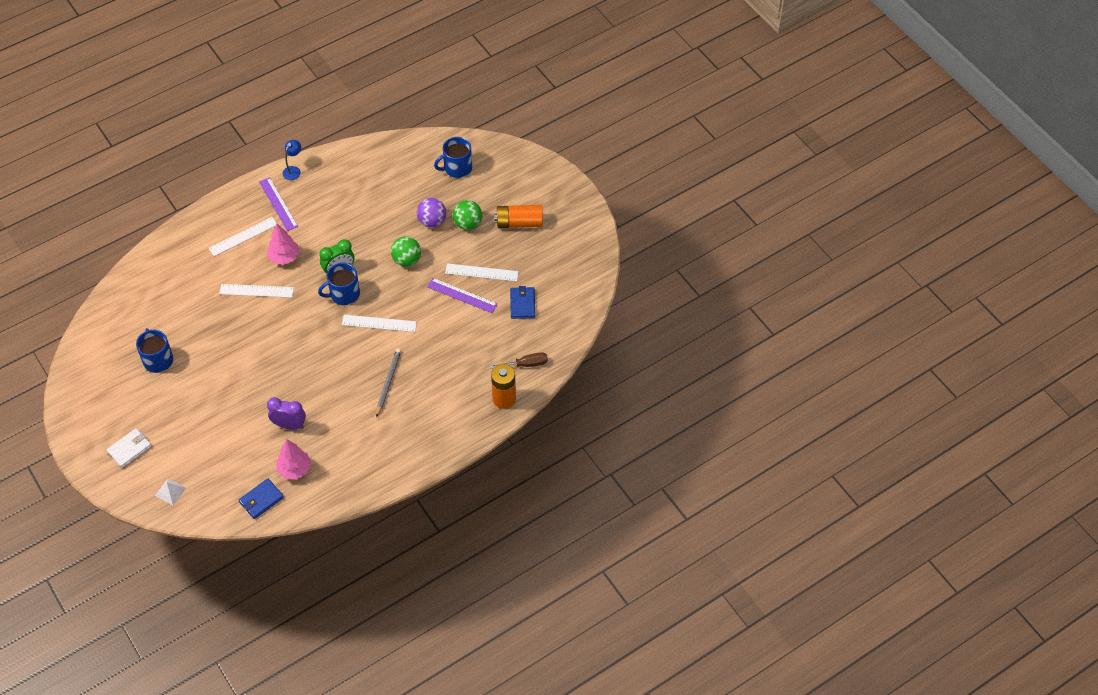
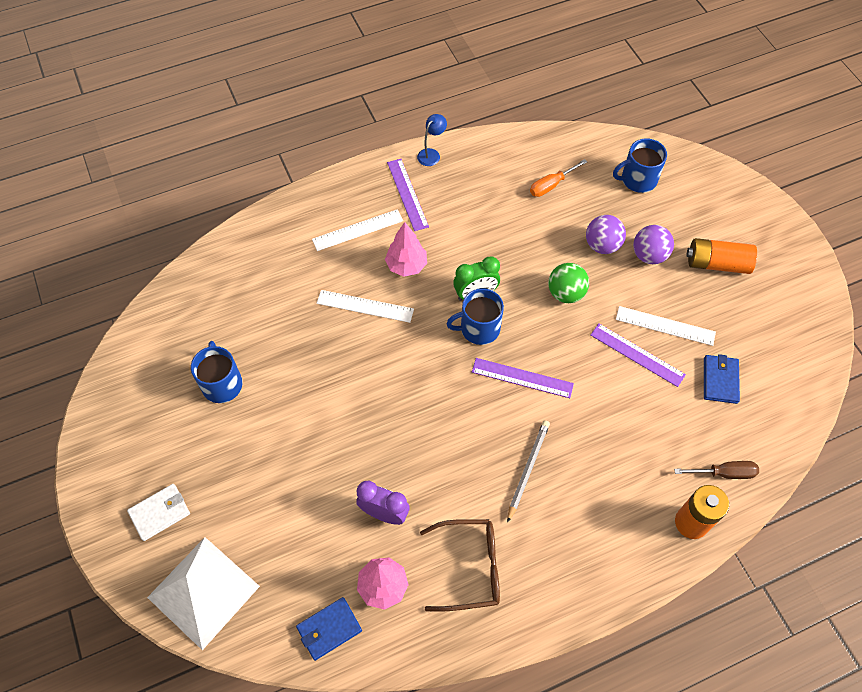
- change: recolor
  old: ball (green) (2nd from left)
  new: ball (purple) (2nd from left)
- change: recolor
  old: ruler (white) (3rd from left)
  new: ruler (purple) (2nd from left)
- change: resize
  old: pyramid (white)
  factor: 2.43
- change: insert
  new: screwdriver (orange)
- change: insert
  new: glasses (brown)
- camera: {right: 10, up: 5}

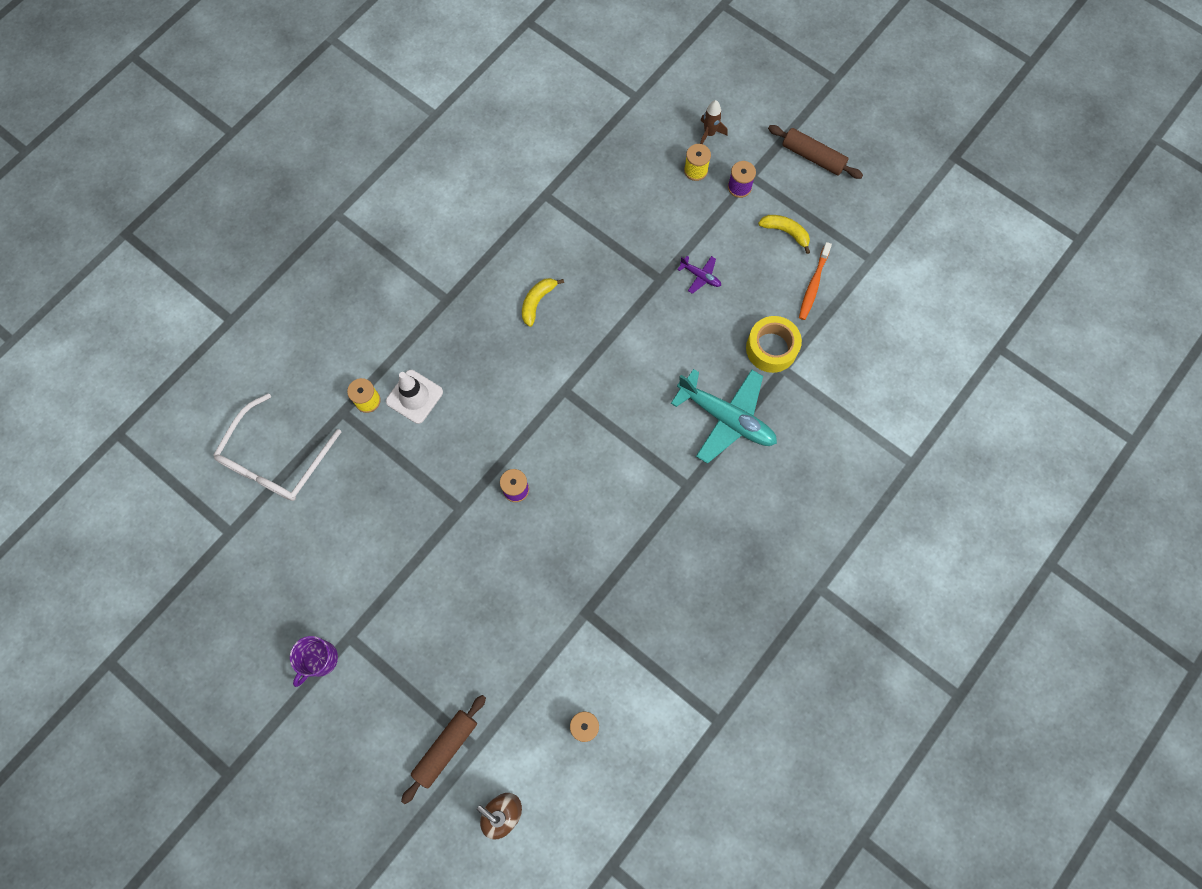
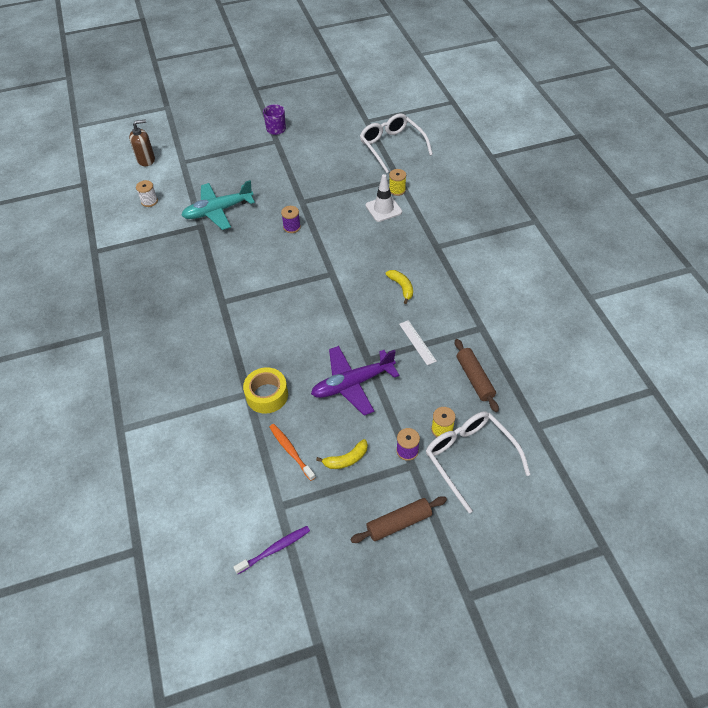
- change: replace
  old: rocket (brown)
  new: glasses (white) (2nd from left)
- change: resize
  old: plane (purple)
  factor: 2.28
- change: move
  old: plane (turquoise)
- change: move
  old: rolling pin (brown) (1st from left in the first image)
  new: rolling pin (brown) (2nd from left)
- change: insert
  new: ruler (white)
- change: insert
  new: toothbrush (purple)
- camera: {right: 125, up: -20}

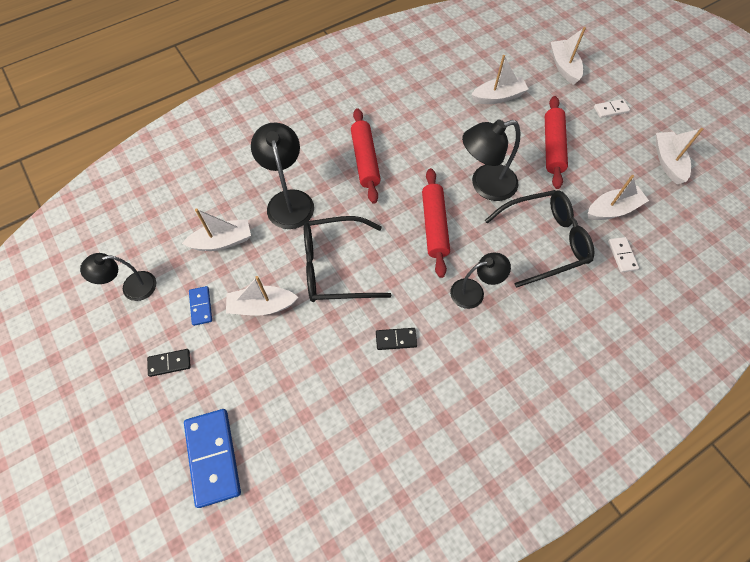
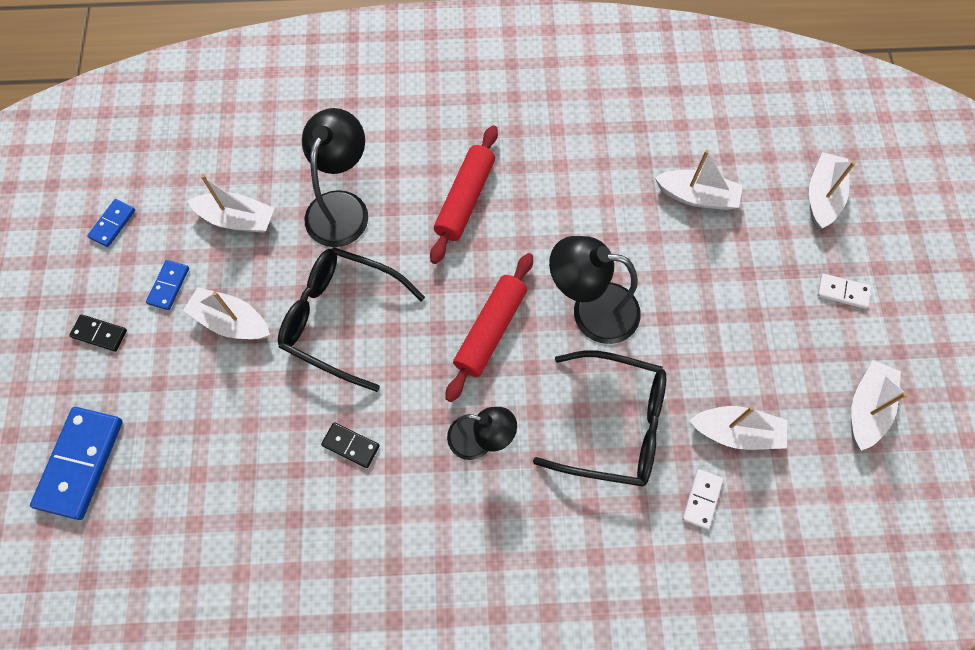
- change: delete
  old: rolling pin (red) (3rd from left)
- change: replace
  old: lamp (black) (1st from left)
  new: domino (blue) (2nd from left)
- camera: {right: 30, up: 5}

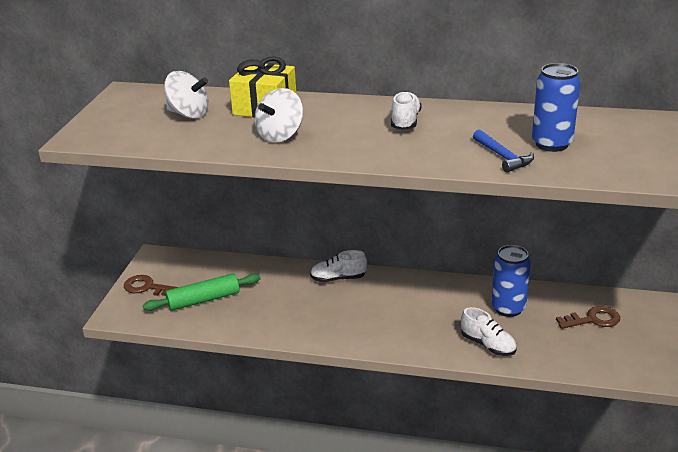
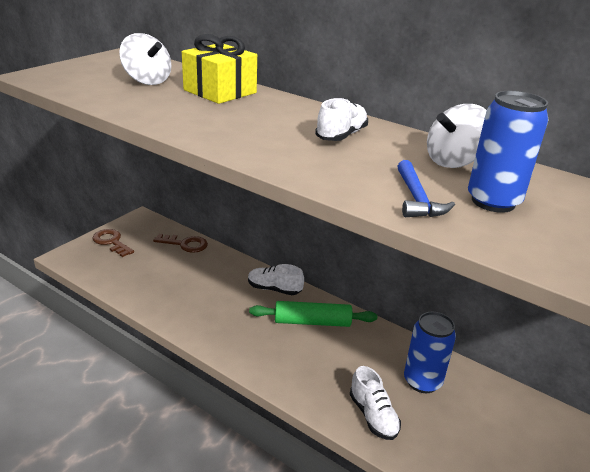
- change: move
  old: spinning top (white) (2nd from left)
- change: move
  old: rolling pin (green)
- change: move
  old: key (brown) (2nd from left)
- camera: {right: 20, up: 0}

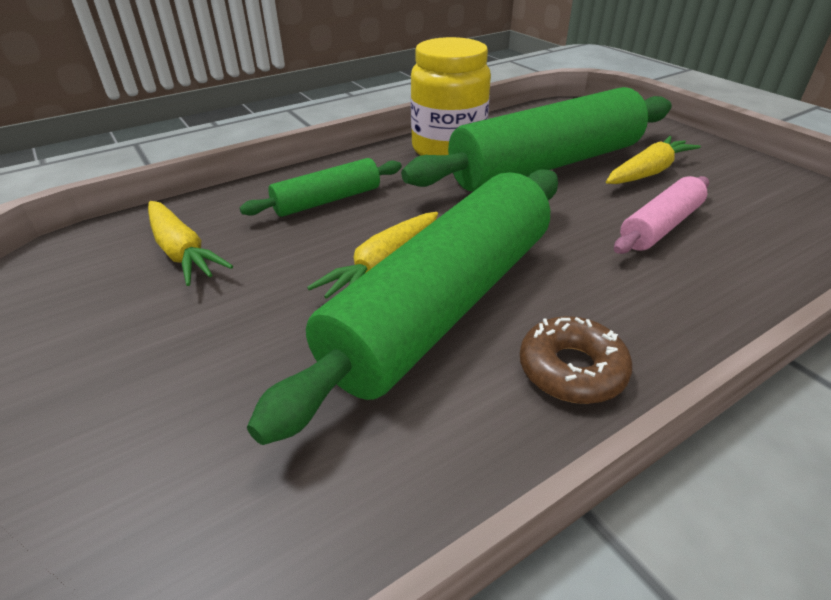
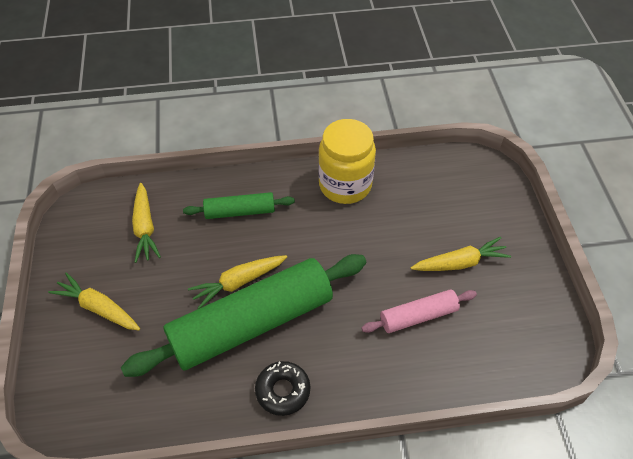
- change: delete
  old: rolling pin (green) (3rd from left)
- change: recolor
  old: donut (brown)
  new: donut (black)
- change: insert
  new: carrot (yellow) (1st from left)
- camera: {right: 25, up: 15}

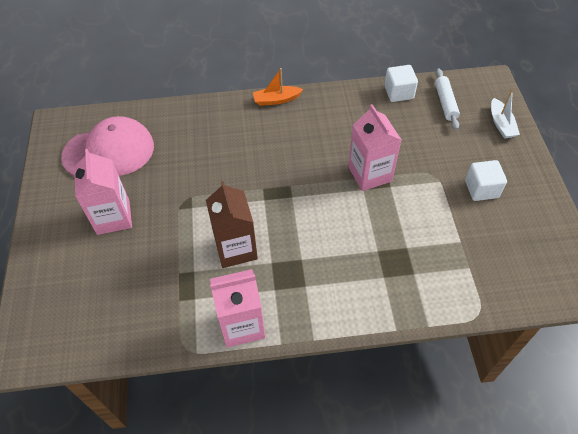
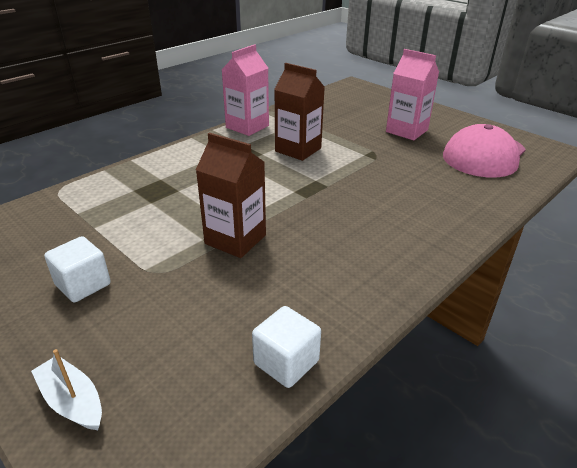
- change: delete
  old: boat (orange)
- change: delete
  old: rolling pin (white)
- change: recolor
  old: carton (pink) (3rd from left)
  new: carton (brown) (1st from left)
- camera: {right: 140, up: -20}

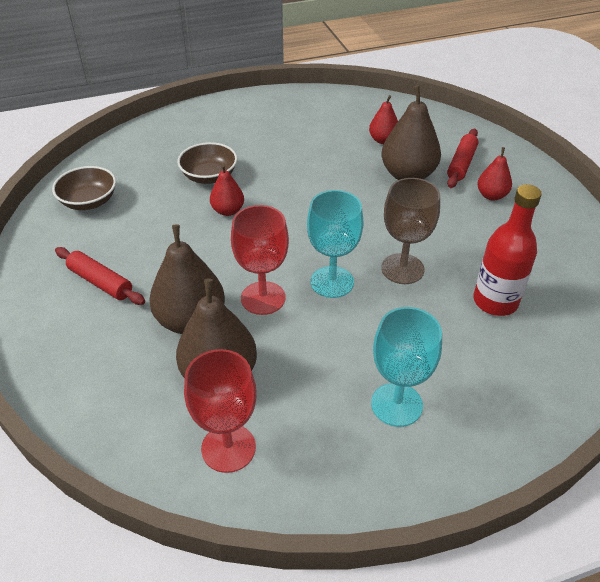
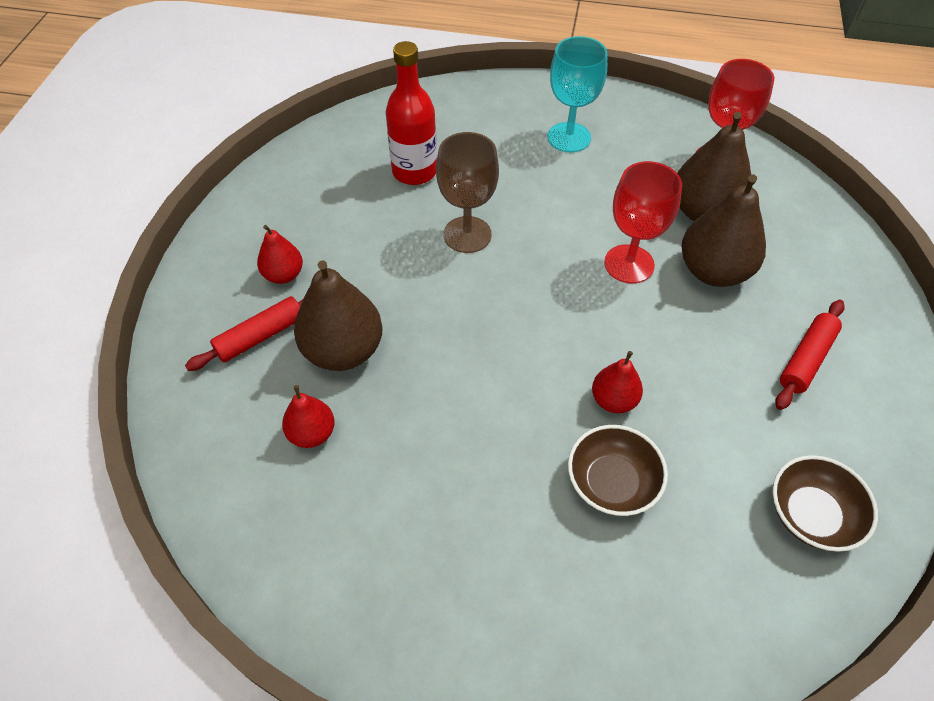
- change: delete
  old: goblet (turquoise) (1st from left)
- change: rotate
  old: rolling pin (red) (1st from left in the first image)
  degrees: 60
- camera: {right: -150, up: 10}

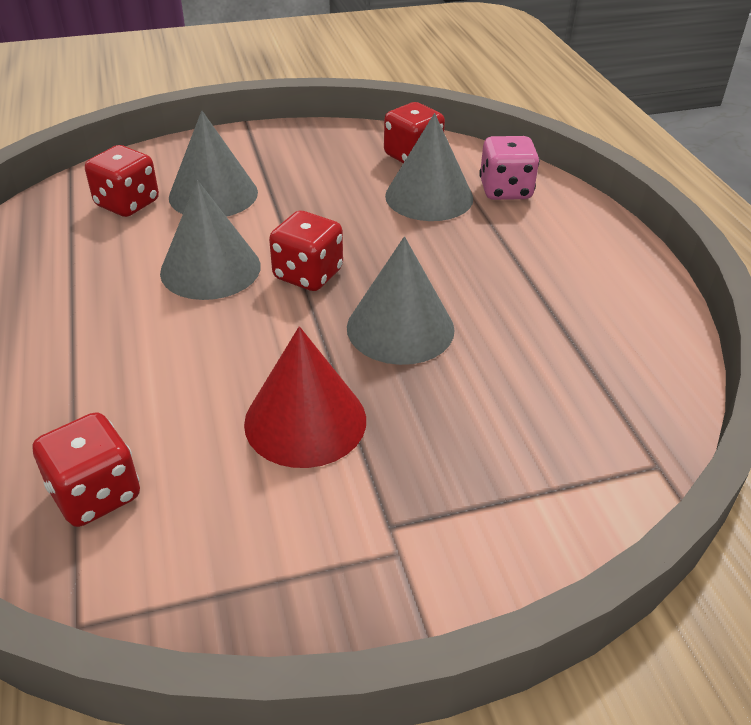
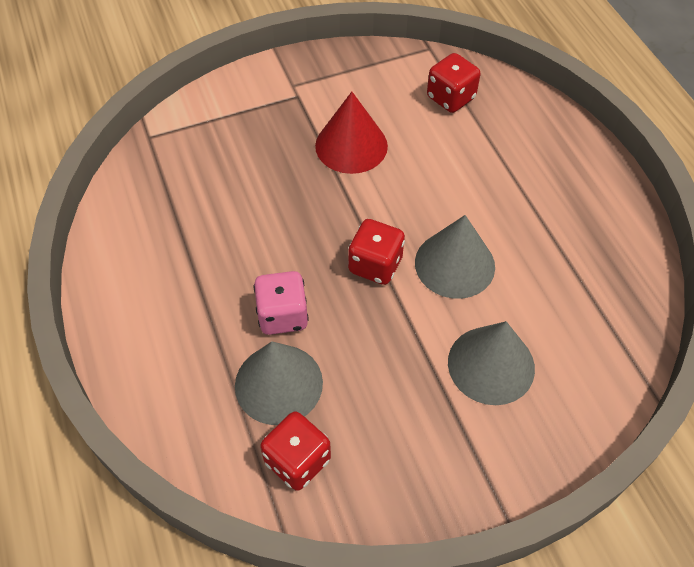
- change: move
  old: dice (pink)
- change: delete
  old: dice (red) (2nd from left)
- change: delete
  old: cone (grey) (3rd from left)
- camera: {right: 175, up: 15}

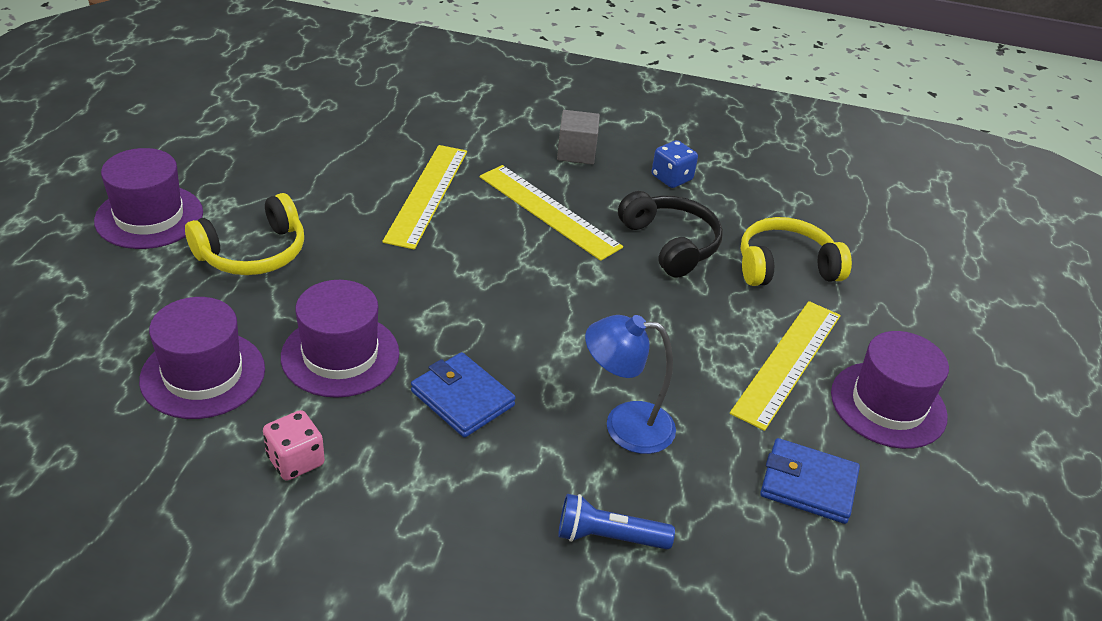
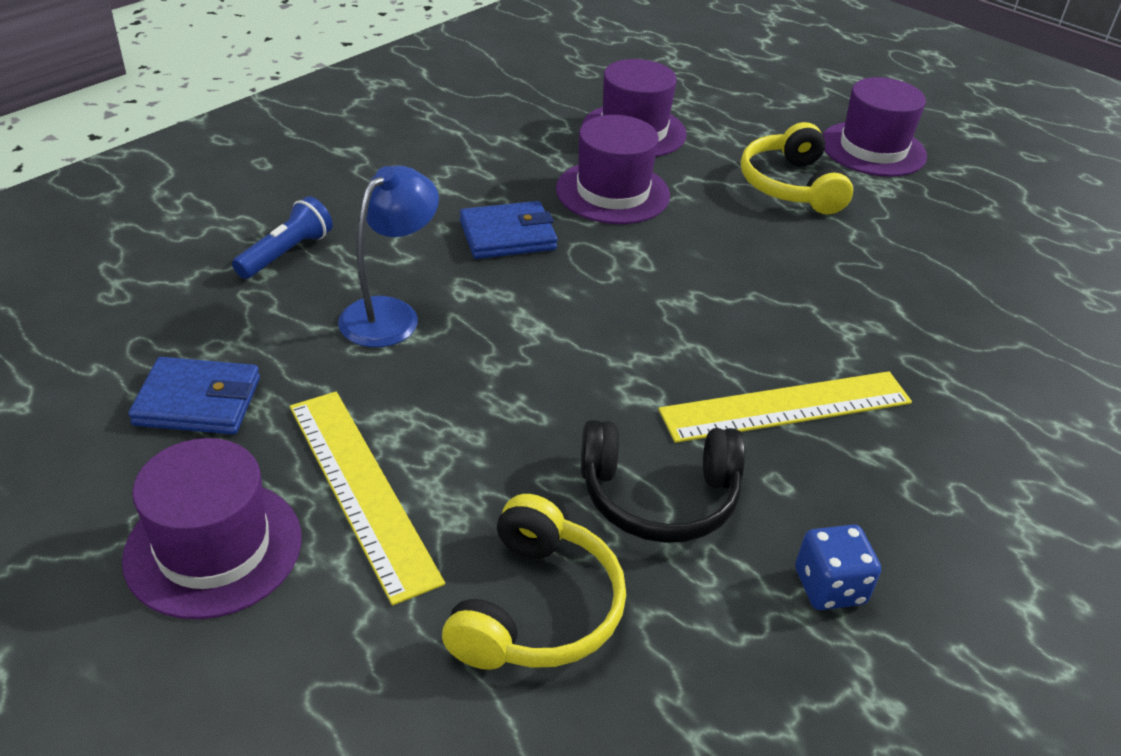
- change: delete
  old: cube (grey)
- change: delete
  old: ruler (yellow) (1st from left)
- change: delete
  old: dice (pink)
- change: rotate
  old: wallet (blue) (2nd from left in the first image)
  degrees: 45
- camera: {right: 120, up: 0}

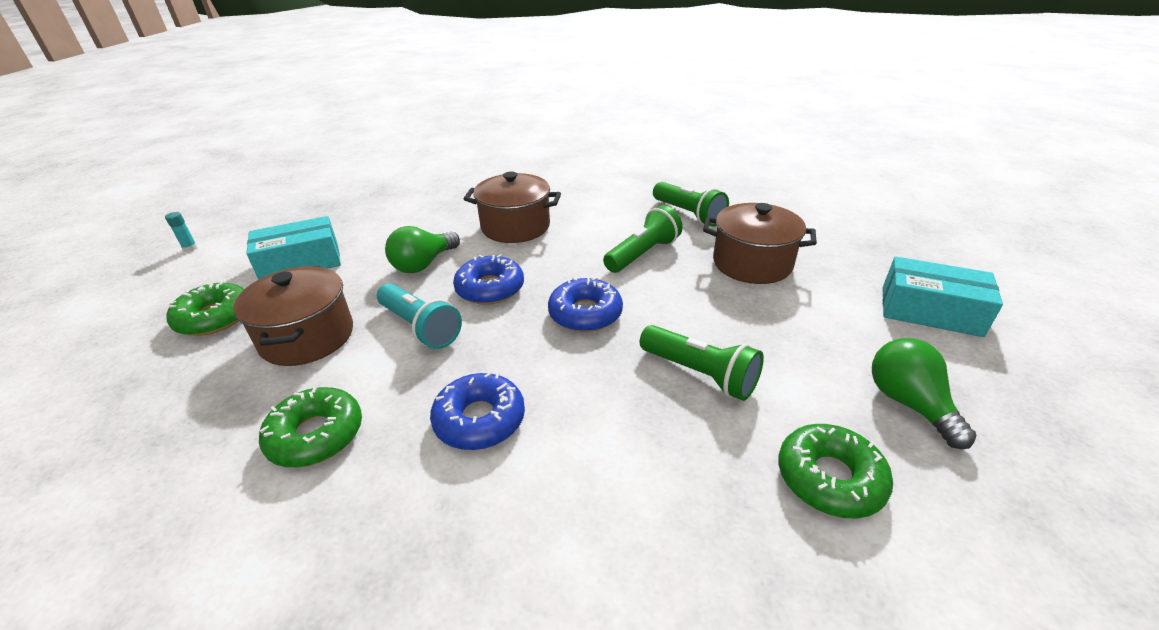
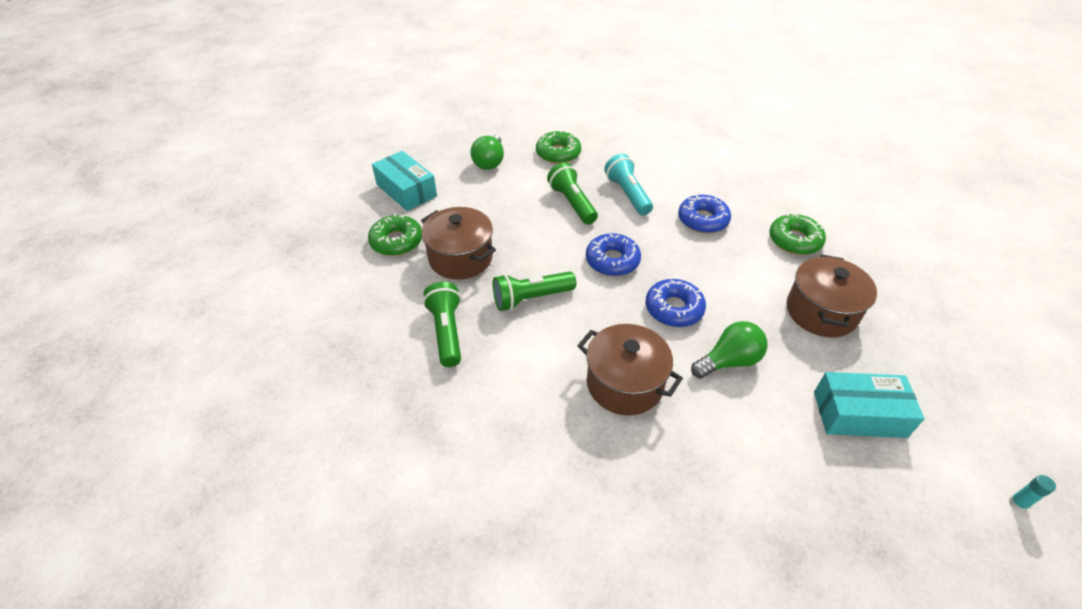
- change: move
  old: donut (green) (1st from left)
- change: move
  old: flashlight (turquoise)
- camera: {right: -155, up: 10}

